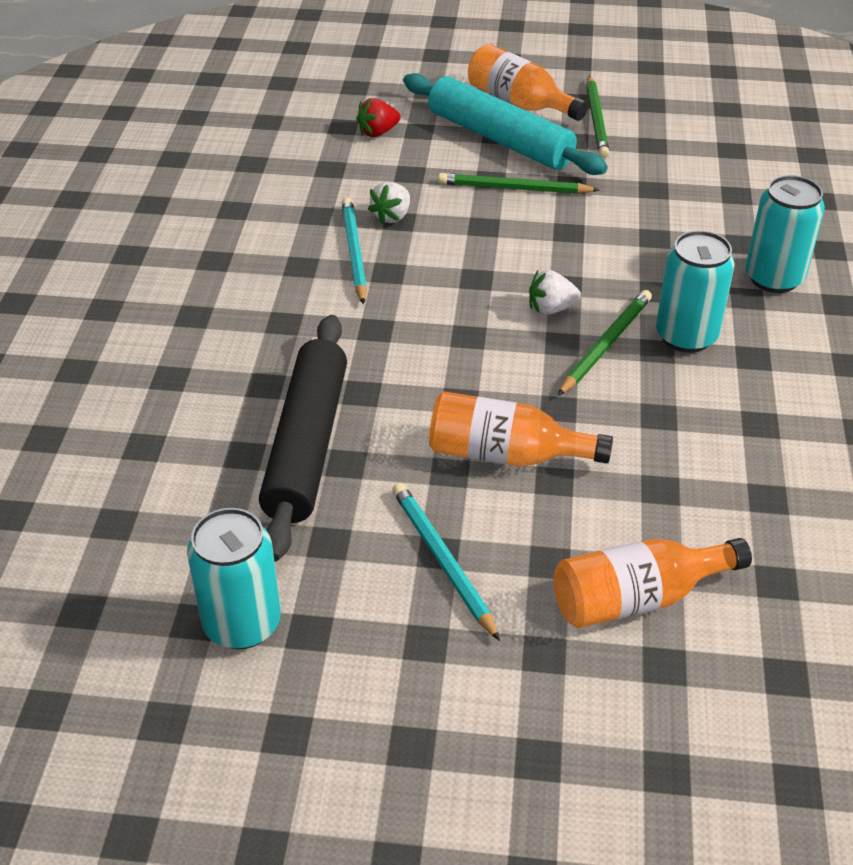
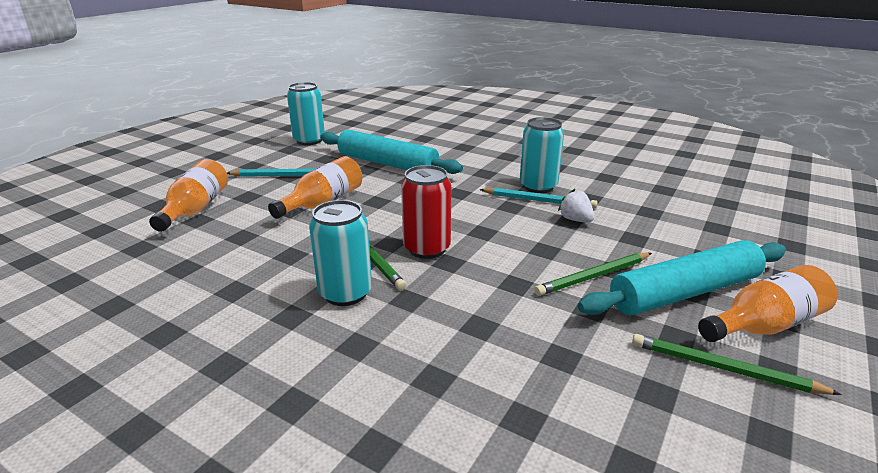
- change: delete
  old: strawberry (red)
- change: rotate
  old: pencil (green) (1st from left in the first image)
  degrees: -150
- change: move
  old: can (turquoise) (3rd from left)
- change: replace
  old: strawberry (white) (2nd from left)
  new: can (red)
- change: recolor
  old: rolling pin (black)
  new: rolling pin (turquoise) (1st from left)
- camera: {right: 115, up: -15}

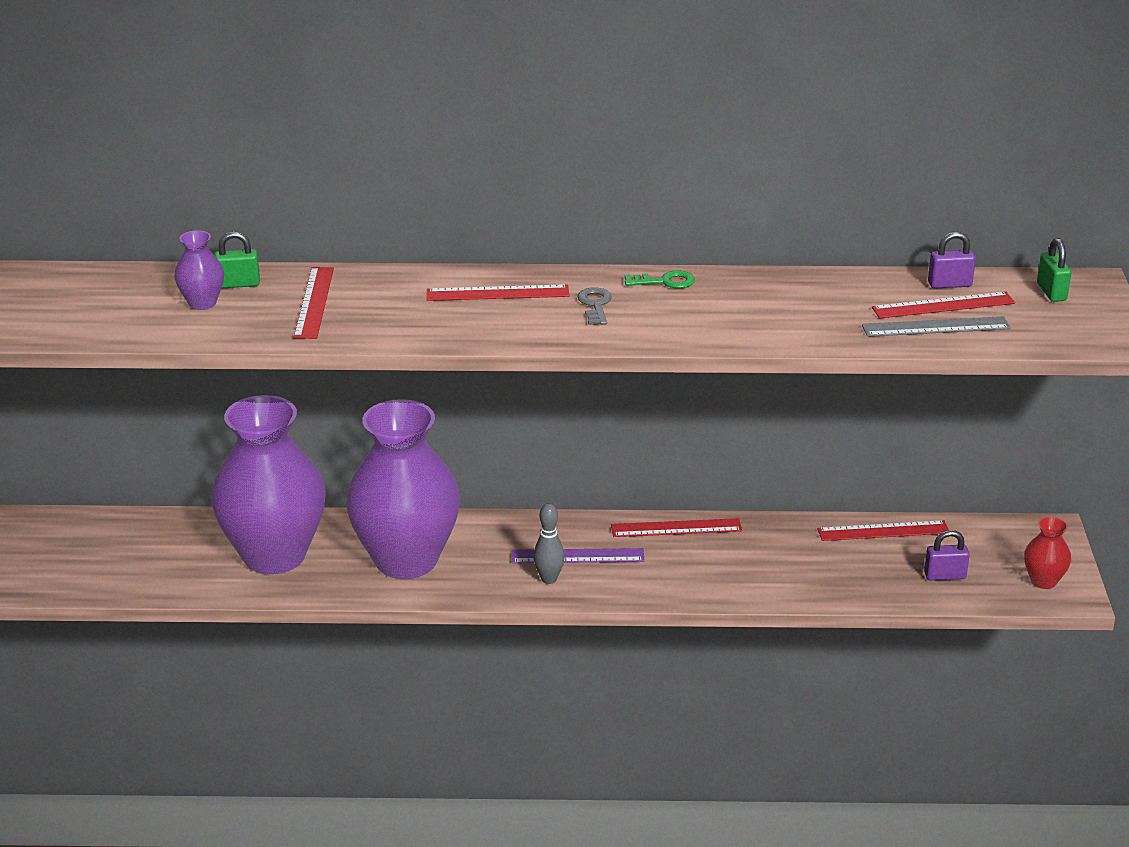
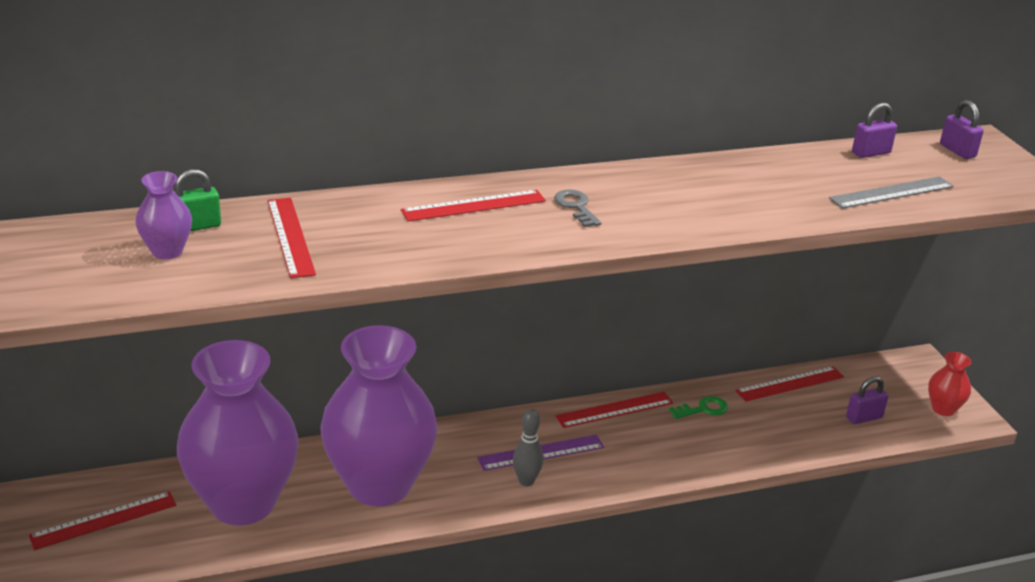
- change: recolor
  old: padlock (green) (2nd from left)
  new: padlock (purple) (3rd from left)
- change: move
  old: key (green)
- change: move
  old: ruler (red) (5th from left in the first image)
  new: ruler (red) (1st from left)
- camera: {right: -20, up: 0}

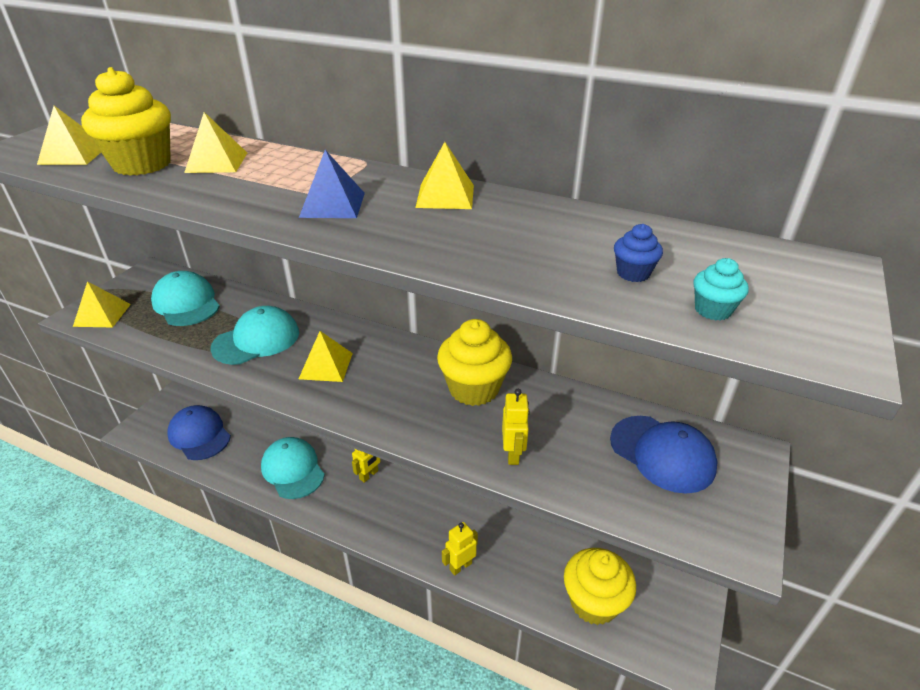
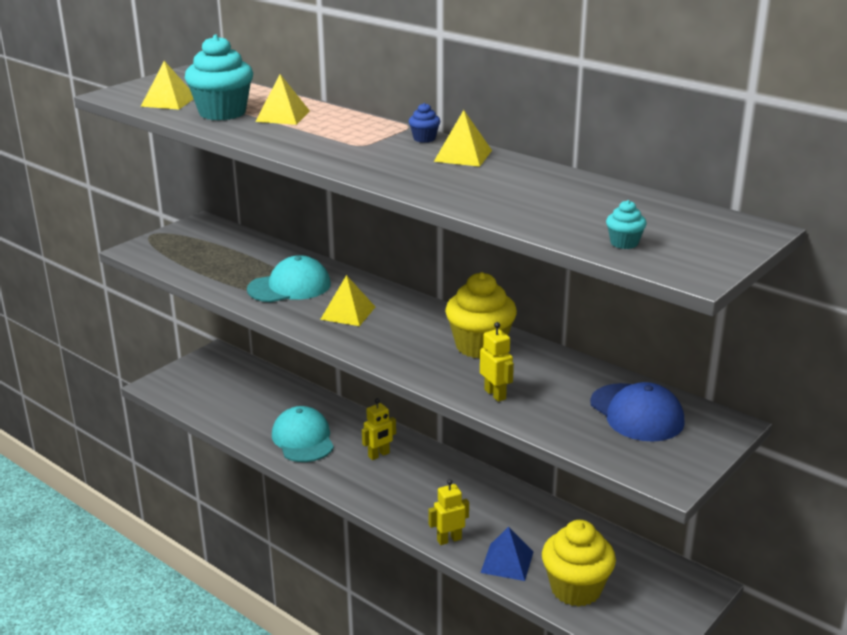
- change: recolor
  old: cupcake (yellow) (1st from left)
  new: cupcake (turquoise) (1st from left)
- change: move
  old: pyramid (blue)
- change: move
  old: cupcake (blue)
- change: delete
  old: cap (turquoise) (1st from left)
- change: delete
  old: pyramid (yellow) (2nd from left)
- change: rotate
  old: robot (yellow) (3rd from left)
  degrees: -45
- change: delete
  old: cap (blue) (1st from left)
- camera: {right: 15, up: -10}

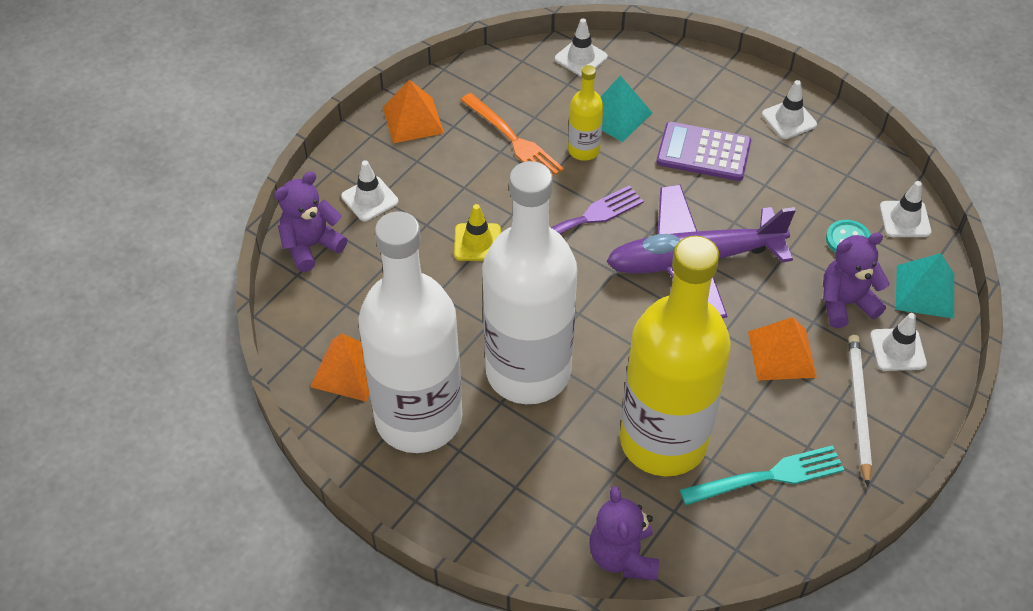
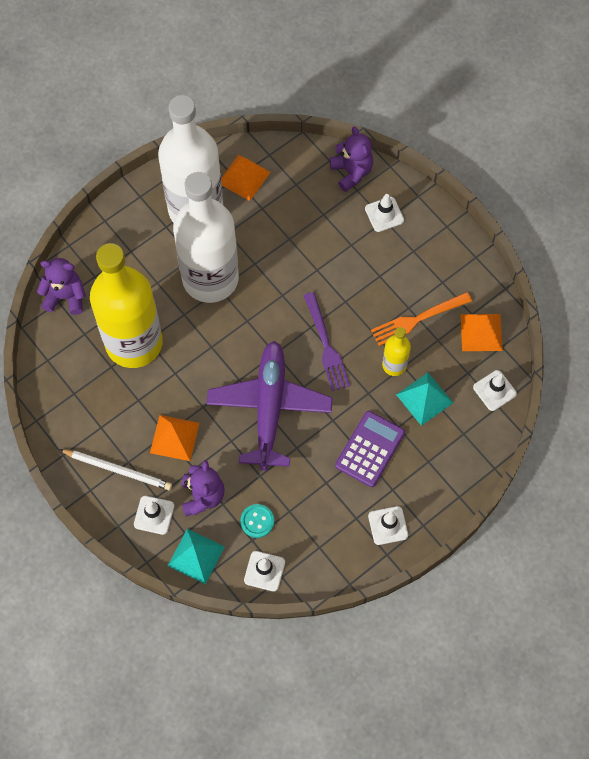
- change: move
  old: pyramid (orange) (2nd from left in the first image)
  new: pyramid (orange) (3rd from left)
- change: delete
  old: traffic cone (yellow)
- change: delete
  old: fork (turquoise)
- camera: {right: 105, up: 15}

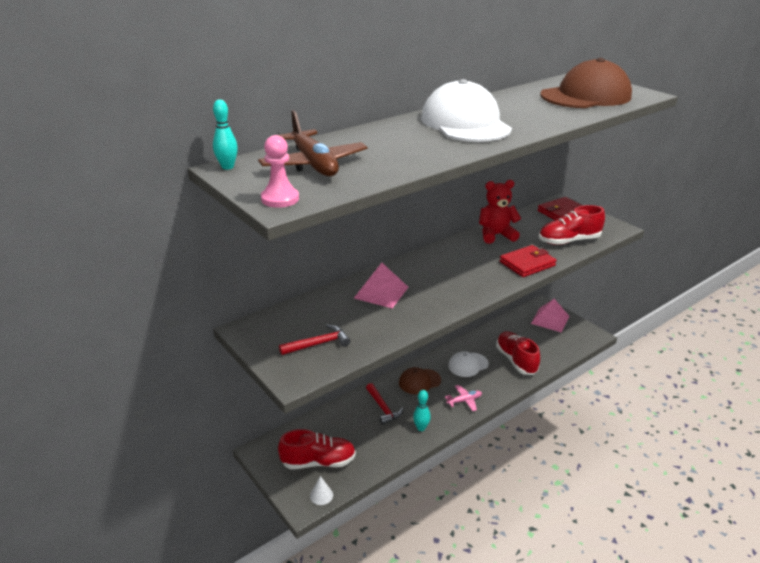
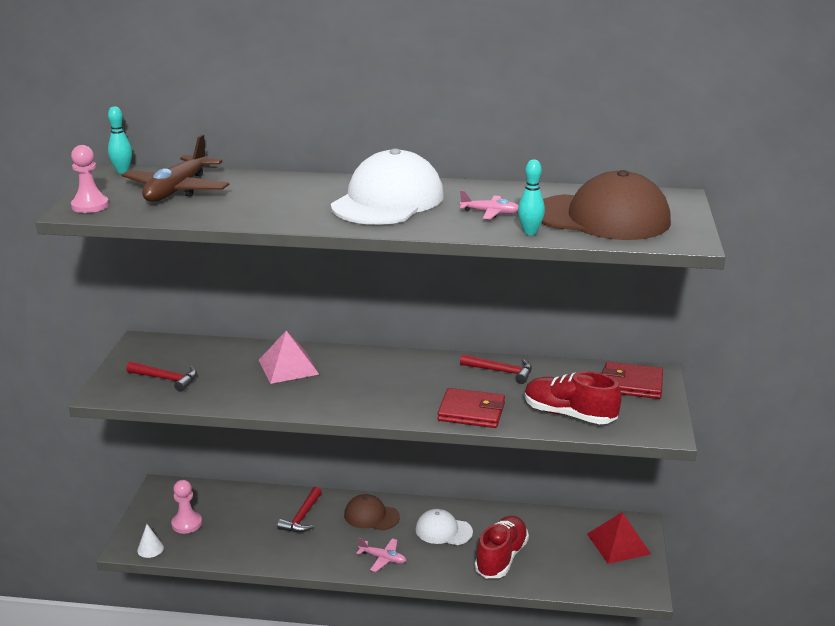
- change: replace
  old: teddy bear (red)
  new: hammer (red) (3rd from left)
- change: recolor
  old: pyramid (pink) (2nd from left)
  new: pyramid (red)
- change: move
  old: bowling pin (turquoise) (2nd from left)
- change: replace
  old: shoe (red) (1st from left)
  new: pawn (pink) (2nd from left)
- change: insert
  new: plane (pink) (2nd from left)
- camera: {right: 45, up: -5}

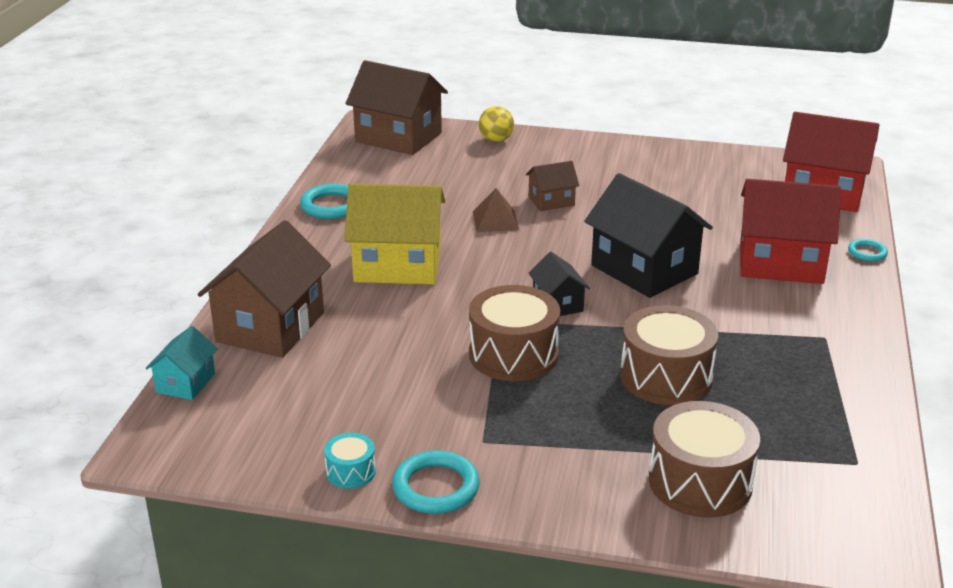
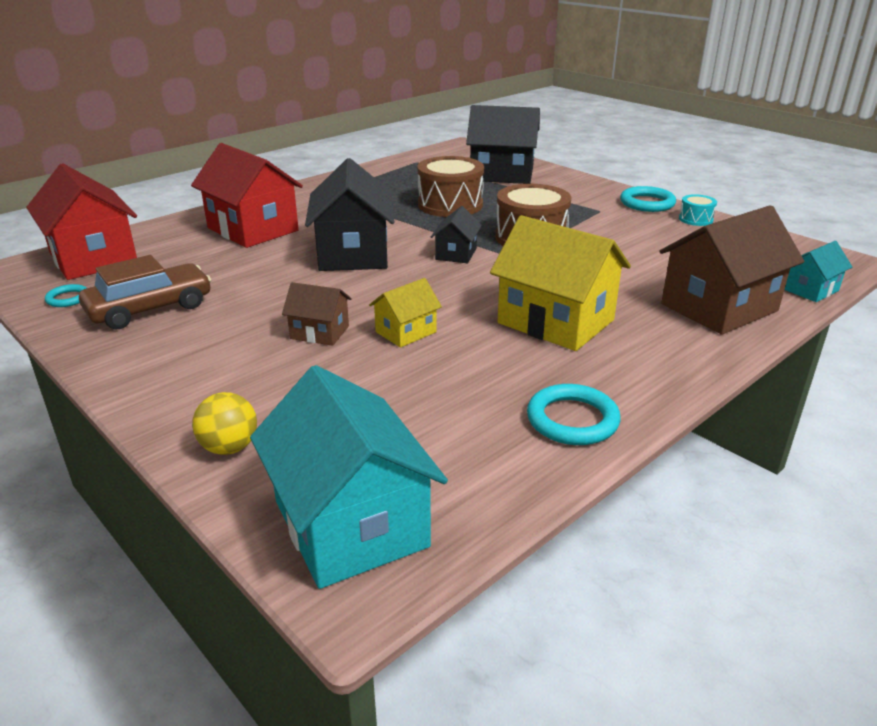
- change: recolor
  old: house (brown) (2nd from left)
  new: house (turquoise) (1st from left)
- change: replace
  old: pyramid (brown)
  new: house (yellow) (1st from left)
- change: move
  old: ring (turquoise) (3rd from left in the first image)
  new: ring (turquoise) (1st from left)
- change: replace
  old: drum (brown) (3rd from left)
  new: house (black) (3rd from left)
- change: insert
  new: car (brown)
- camera: {right: -145, up: 0}

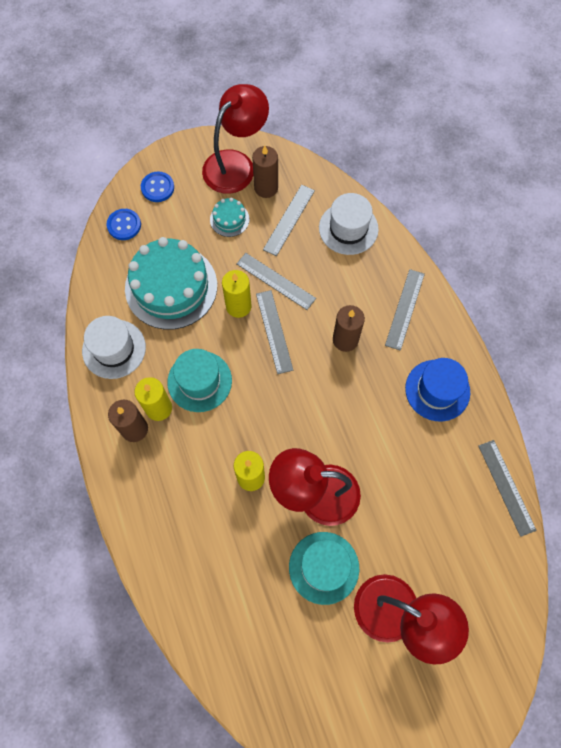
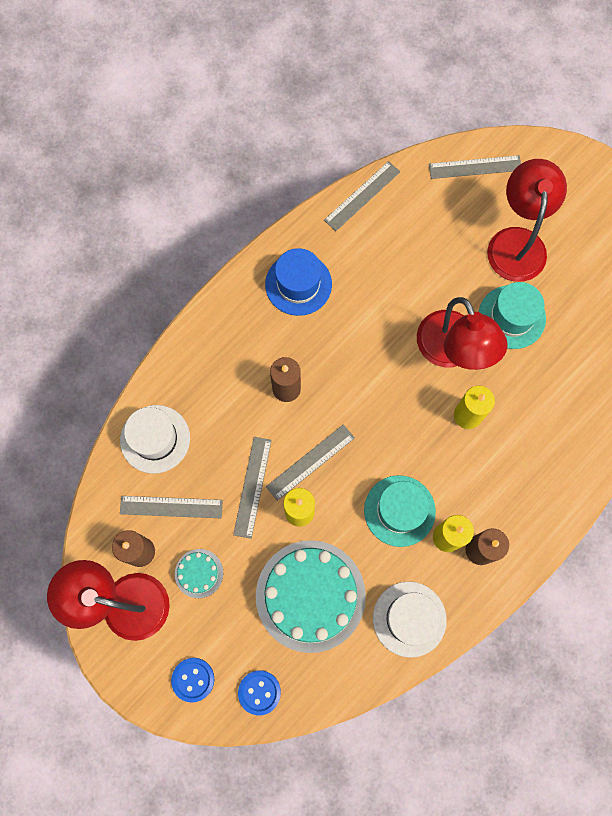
- change: move
  old: ruler (grey) (4th from left in the first image)
  new: ruler (grey) (5th from left)
- camera: {right: -115, up: 5}

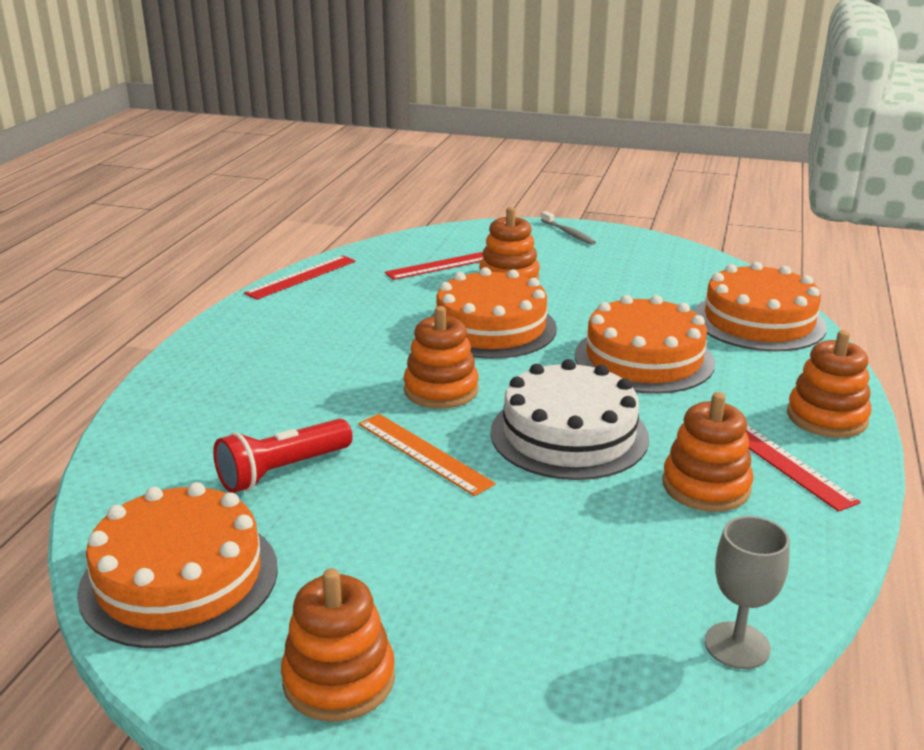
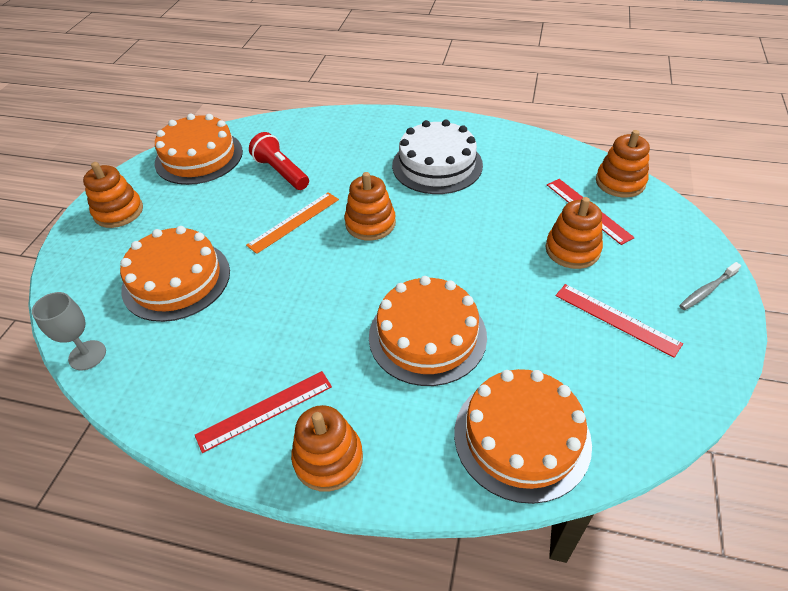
- change: move
  old: ruler (red) (1st from left in the first image)
  new: ruler (red) (3rd from left)
- change: move
  old: cake (orange) (2nd from left in the first image)
  new: cake (orange) (1st from left)
- change: move
  old: cake (white)
- change: move
  old: stacking toy (orange) (4th from left in the first image)
  new: stacking toy (orange) (5th from left)
- camera: {right: 90, up: 20}

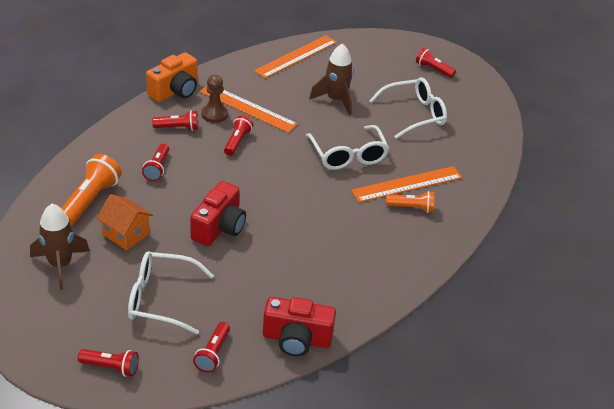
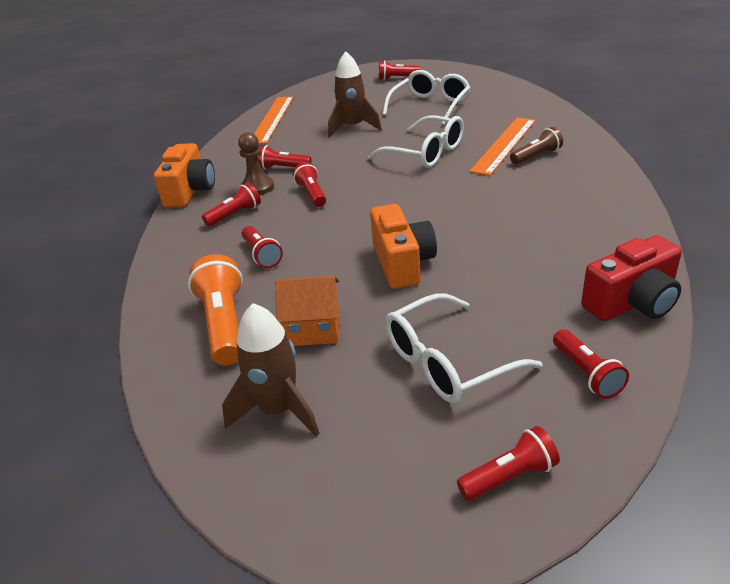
- change: replace
  old: ruler (orange) (1st from left)
  new: flashlight (red) (3rd from left)
- change: recolor
  old: camera (red) (1st from left)
  new: camera (orange) (2nd from left)
- change: recolor
  old: flashlight (orange) (2nd from left)
  new: flashlight (brown)
- camera: {right: -30, up: -5}

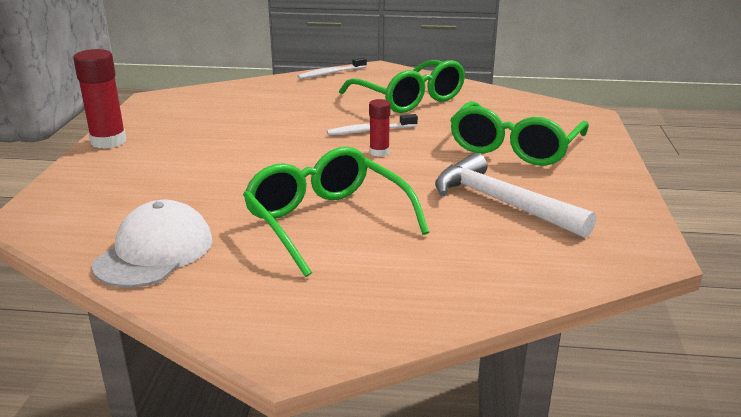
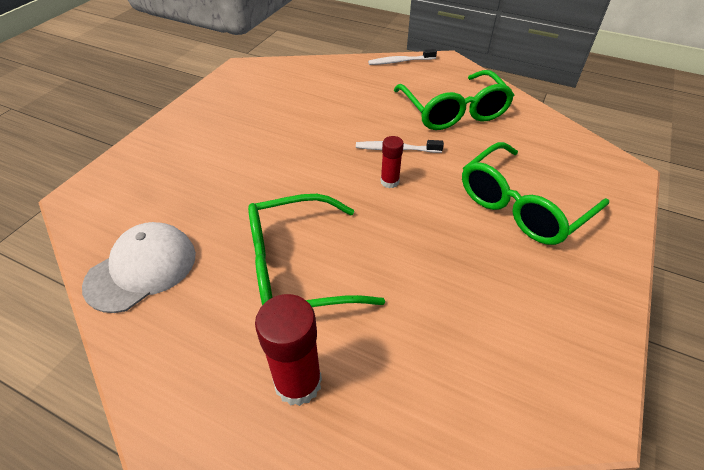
- change: move
  old: glue stick (red) (1st from left)
- change: rotate
  old: glasses (green) (1st from left)
  degrees: -90
- change: delete
  old: hammer (white)
- camera: {right: 20, up: 20}

